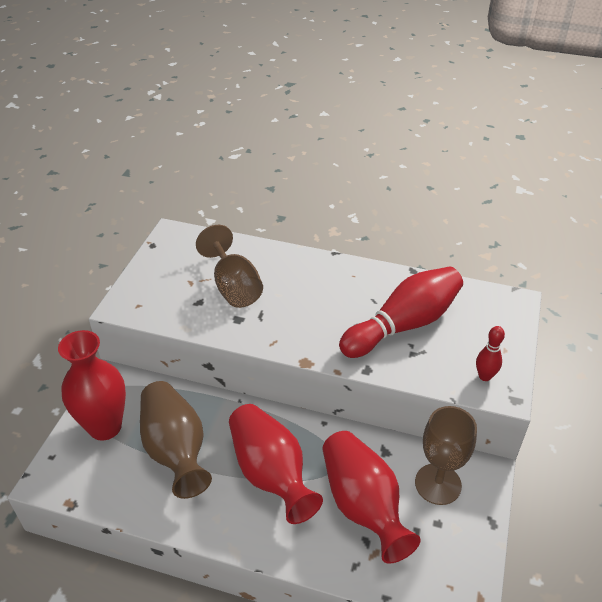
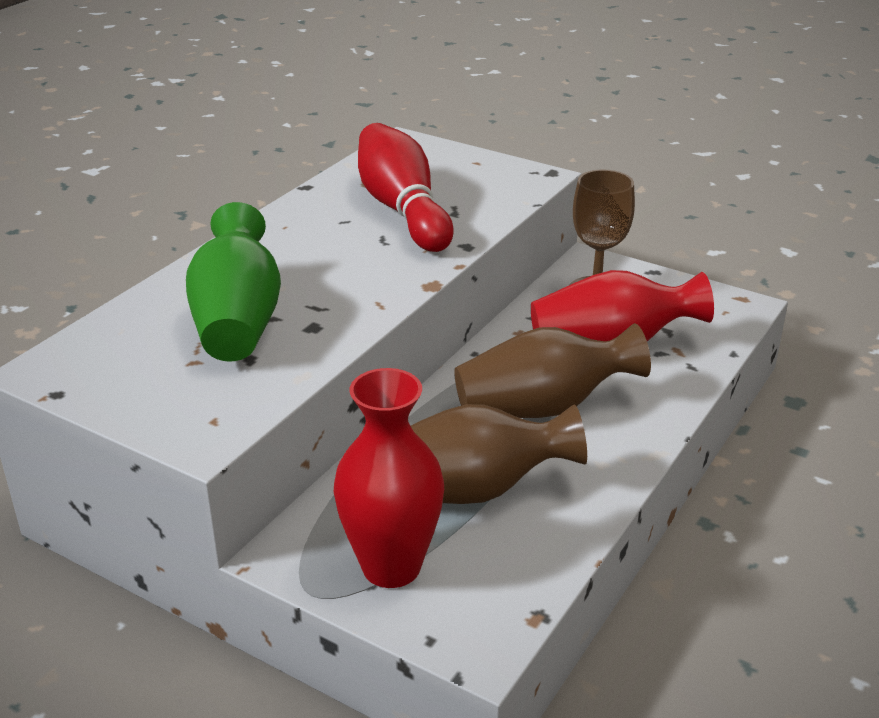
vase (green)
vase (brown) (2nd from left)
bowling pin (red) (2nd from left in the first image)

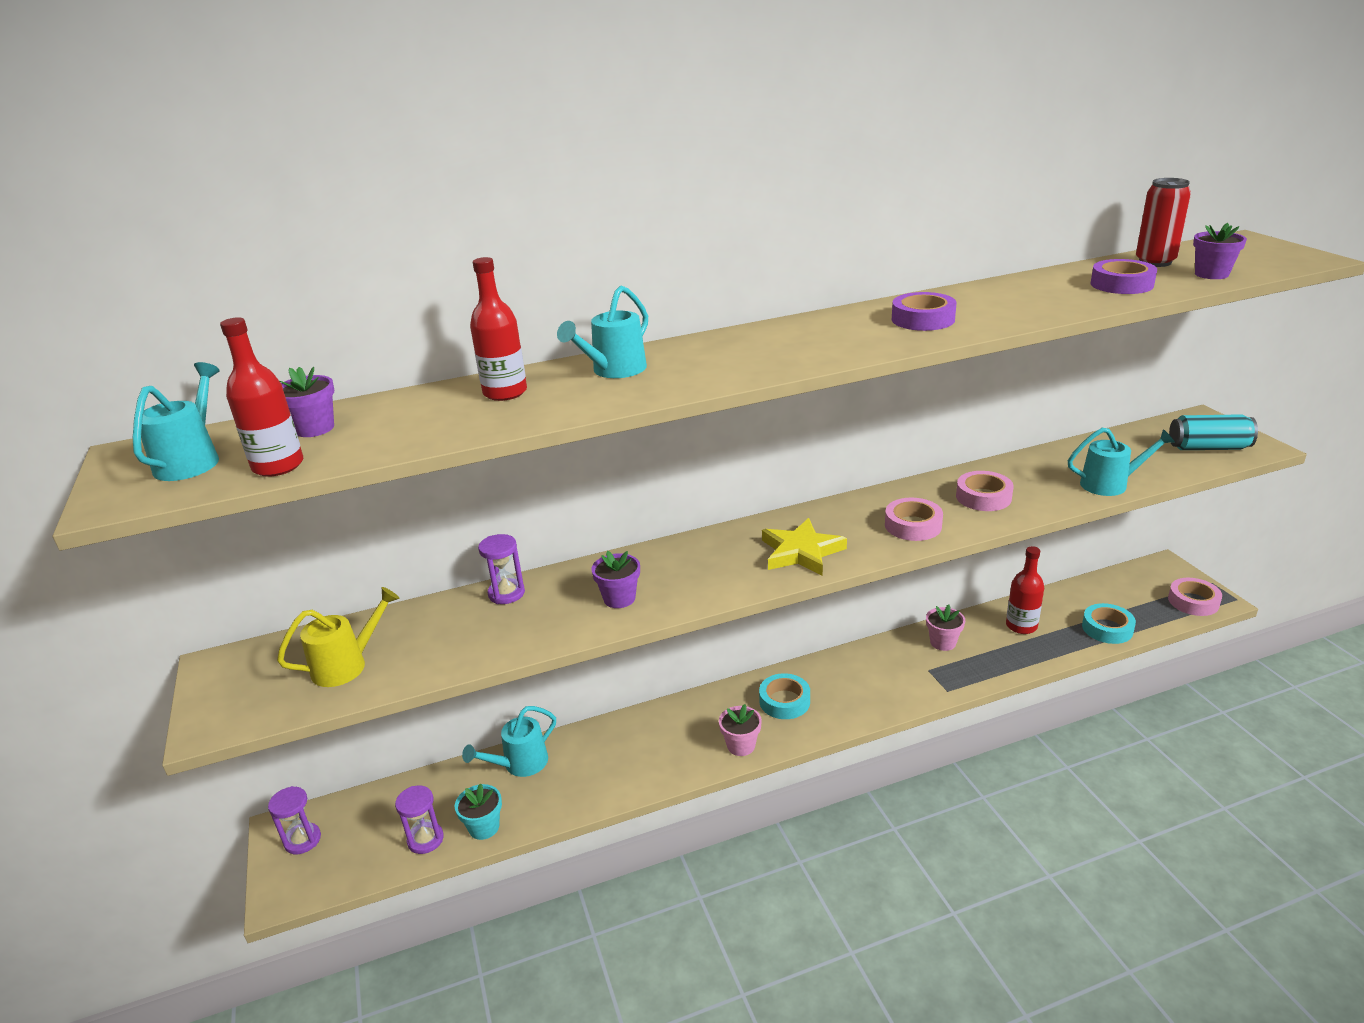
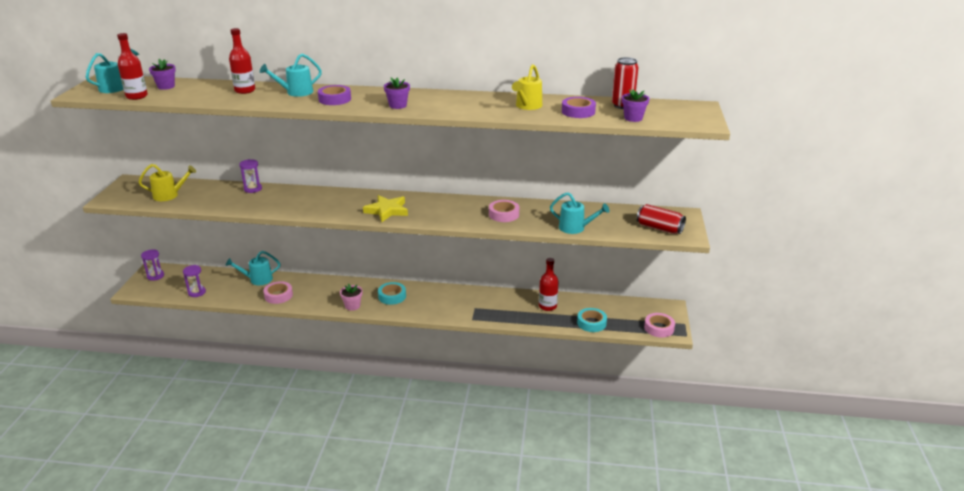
flower pot (turquoise)
flower pot (purple) (2nd from left)
tape (pink) (1st from left)
tape (purple) (1st from left)
flower pot (pink) (2nd from left in the first image)
can (red) (2nd from left)
watering can (yellow) (2nd from left)

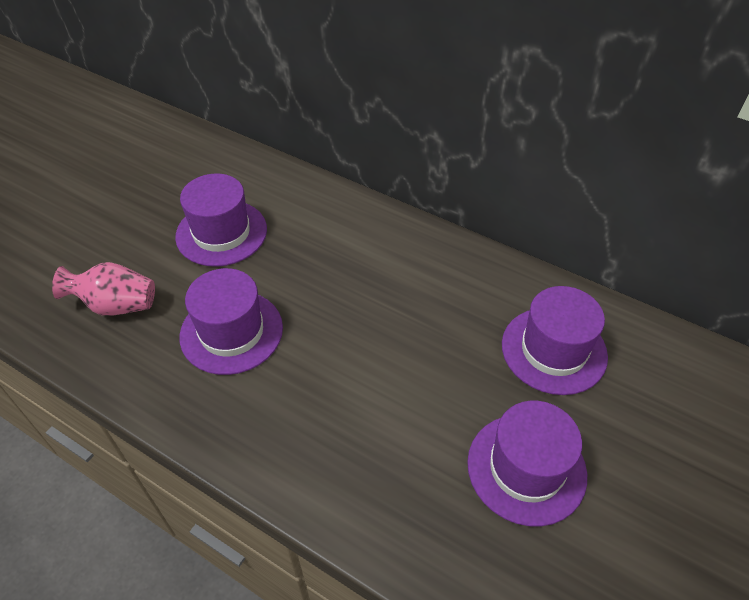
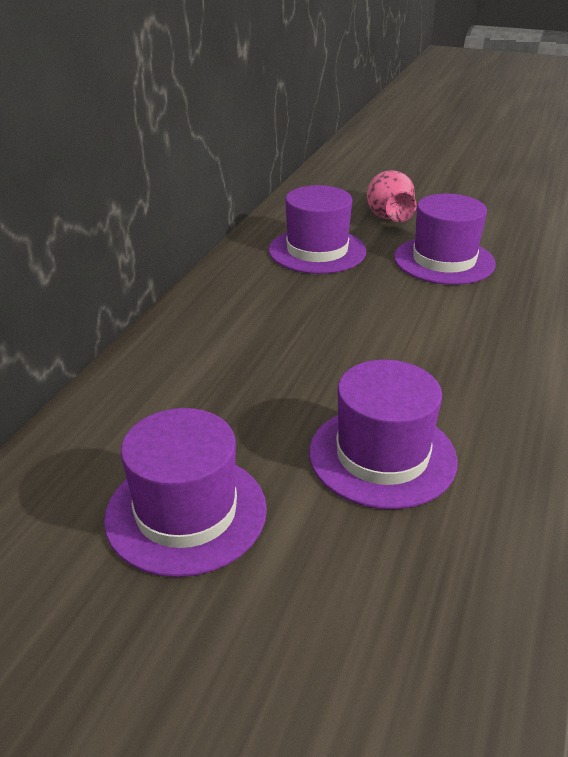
vase (pink)

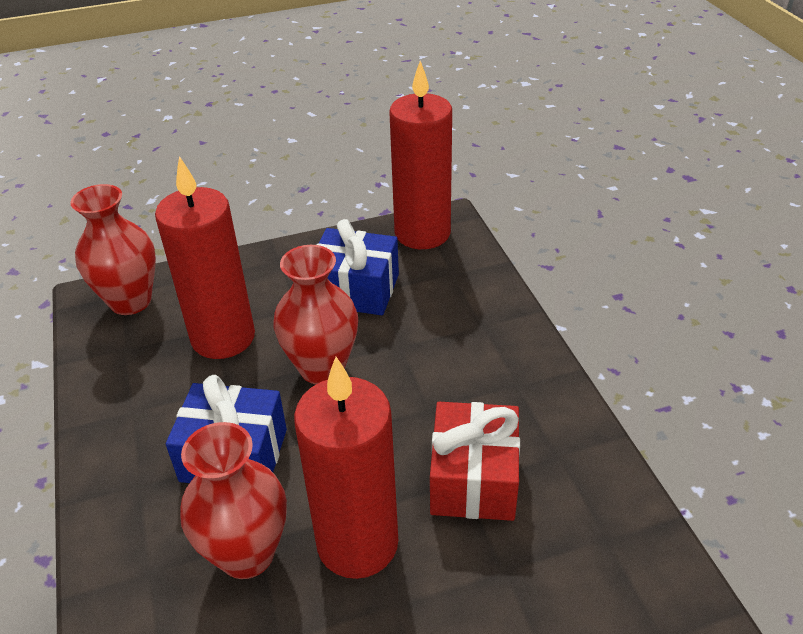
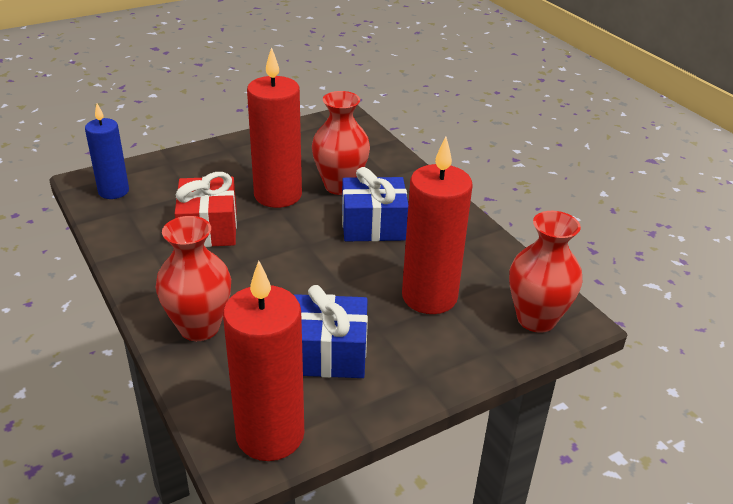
vase (red) (1st from left)
candle (blue)

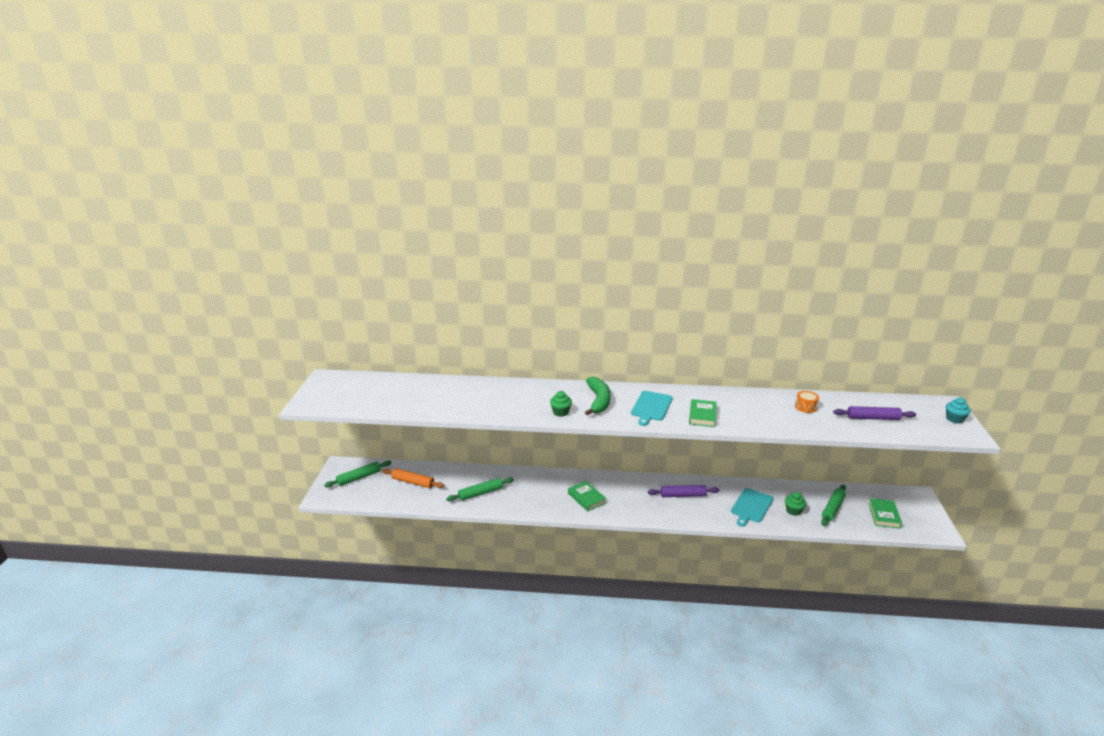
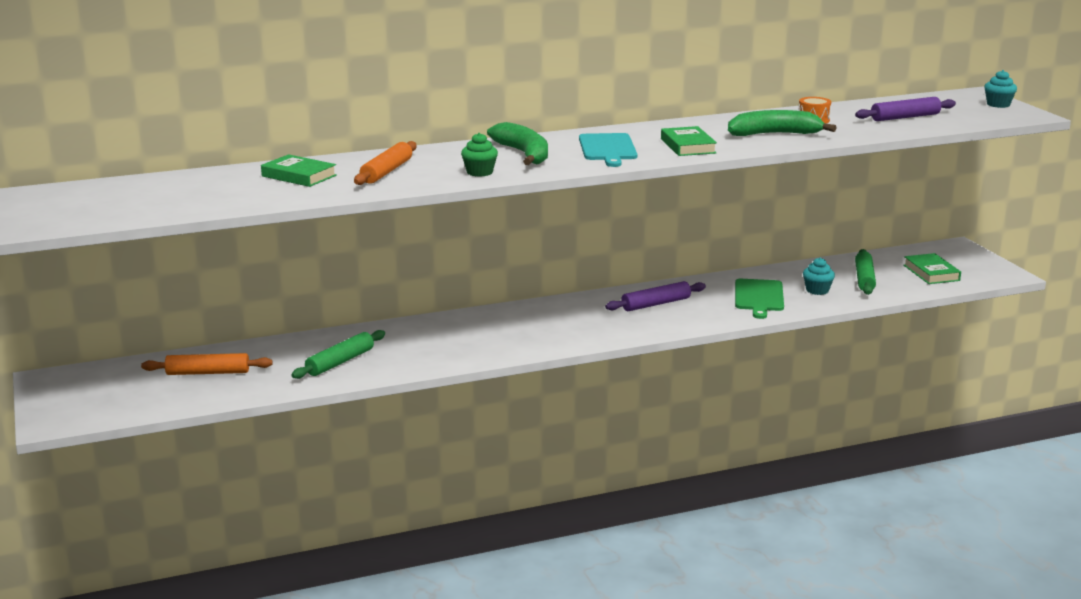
rolling pin (green) (1st from left in the first image)
book (green) (1st from left)
cutting board (green)
cupcake (turquoise) (1st from left)
rolling pin (orange) (2nd from left)
banana (green) (2nd from left)

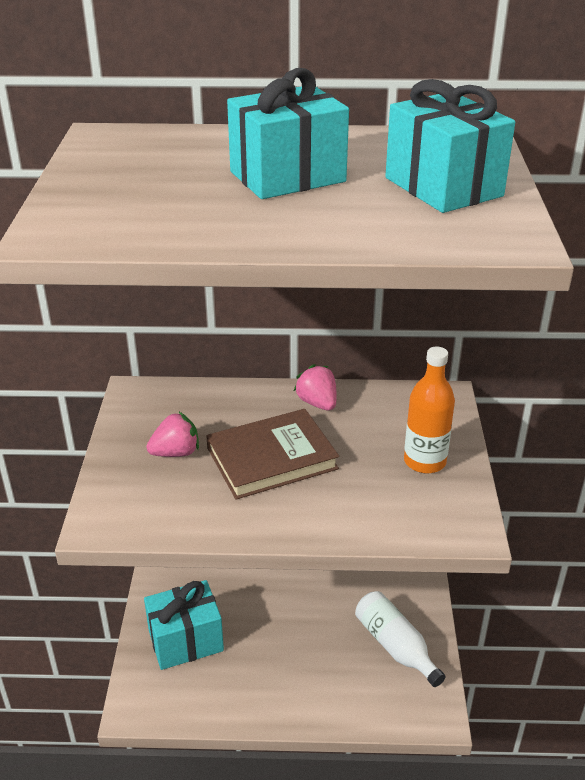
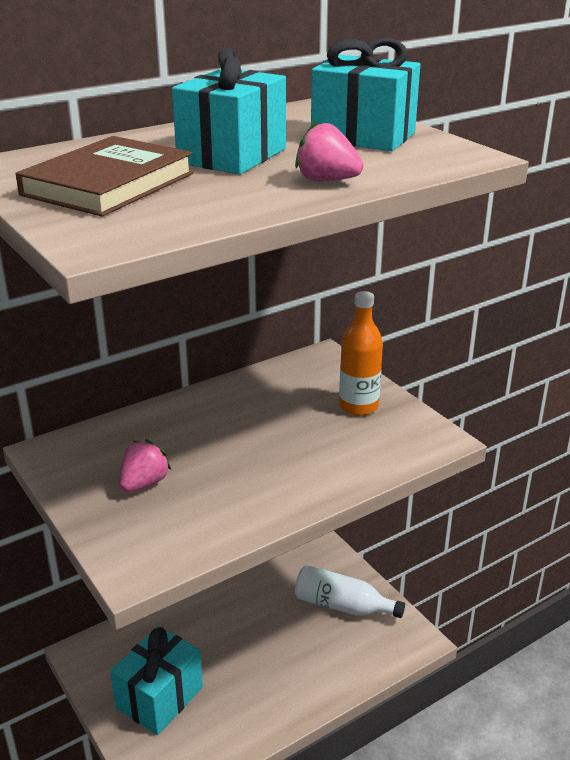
book (brown)
strawberry (pink) (2nd from left)

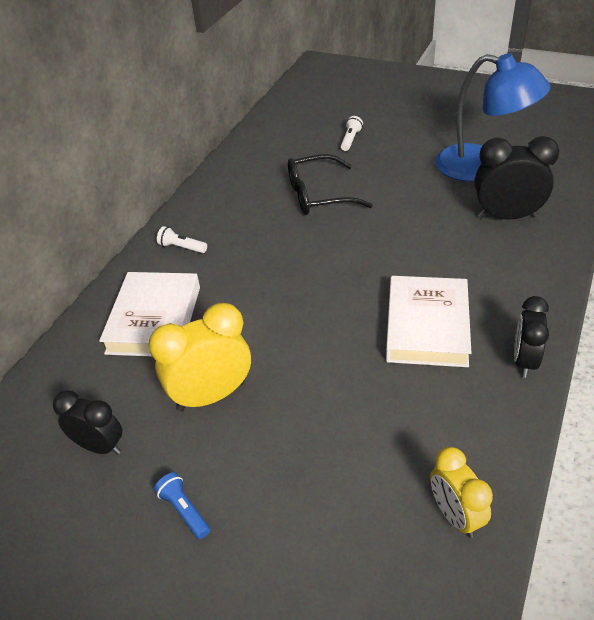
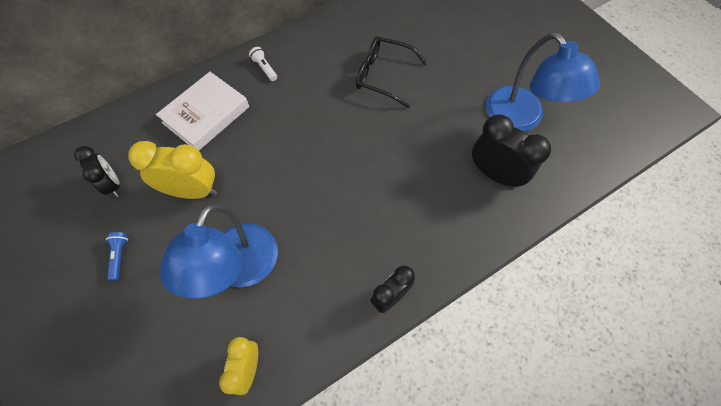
flashlight (white) (2nd from left in the first image)
book (white) (2nd from left in the first image)
lamp (blue) (1st from left)

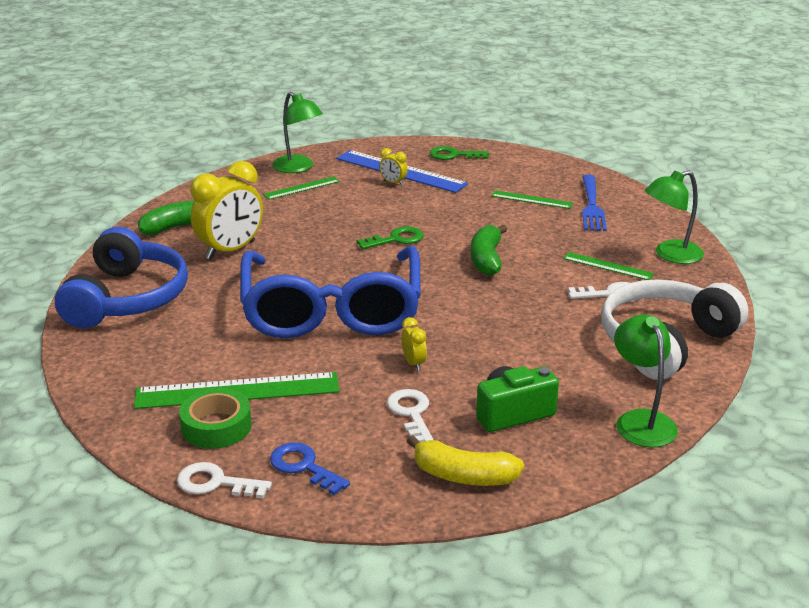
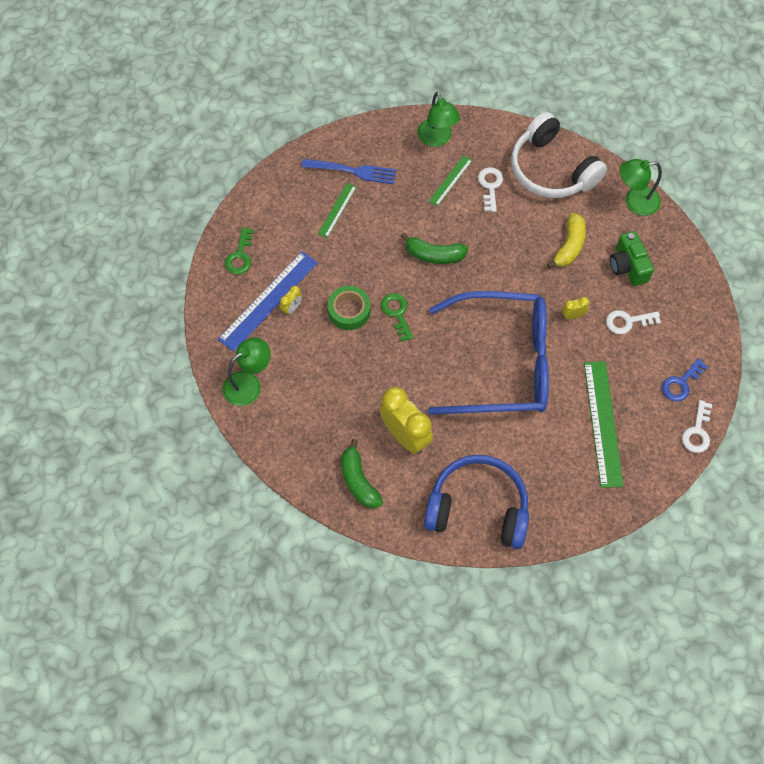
tape (green)
ruler (green) (2nd from left in the first image)
banana (yellow)

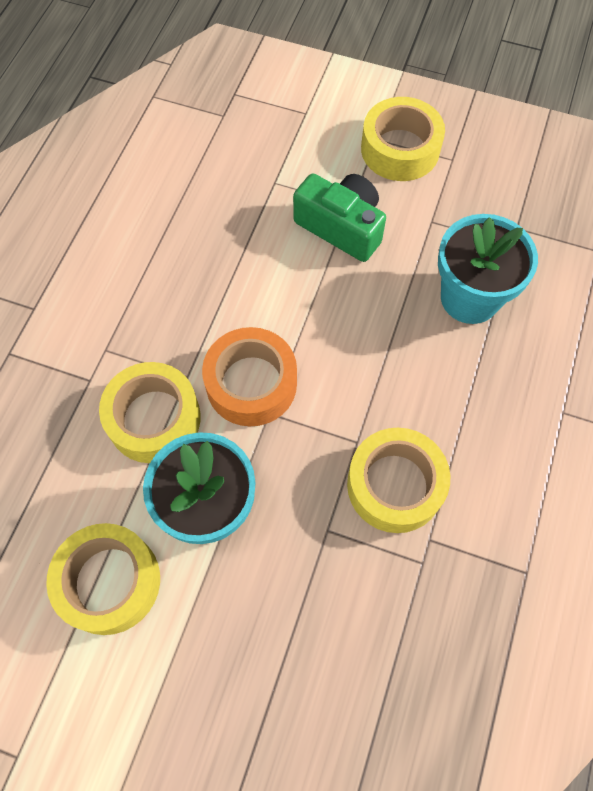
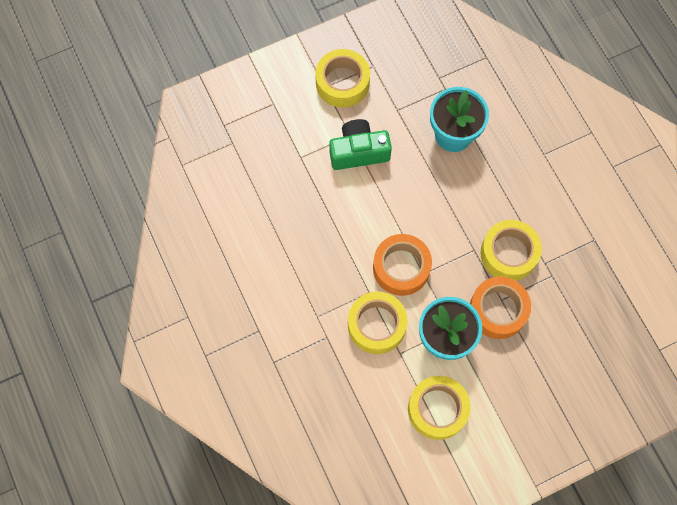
tape (orange) (2nd from left)

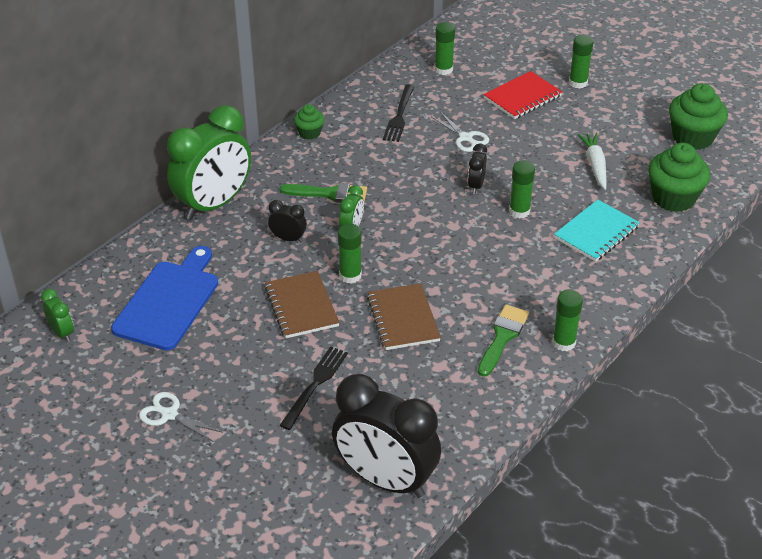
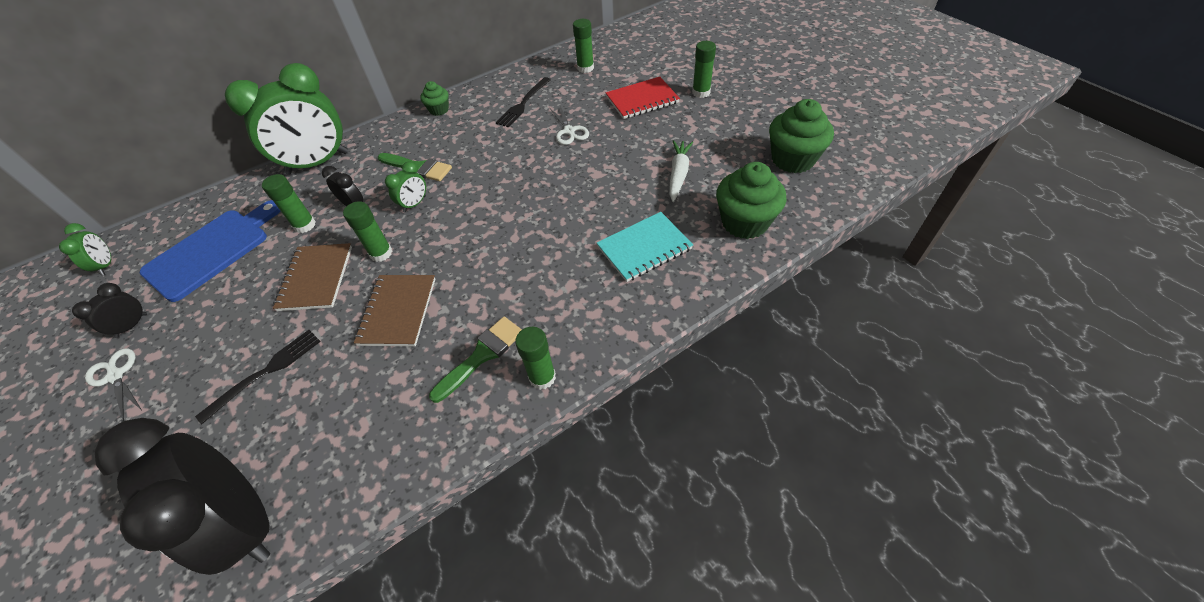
clock (black) (1st from left)
glue stick (green) (1st from left)

